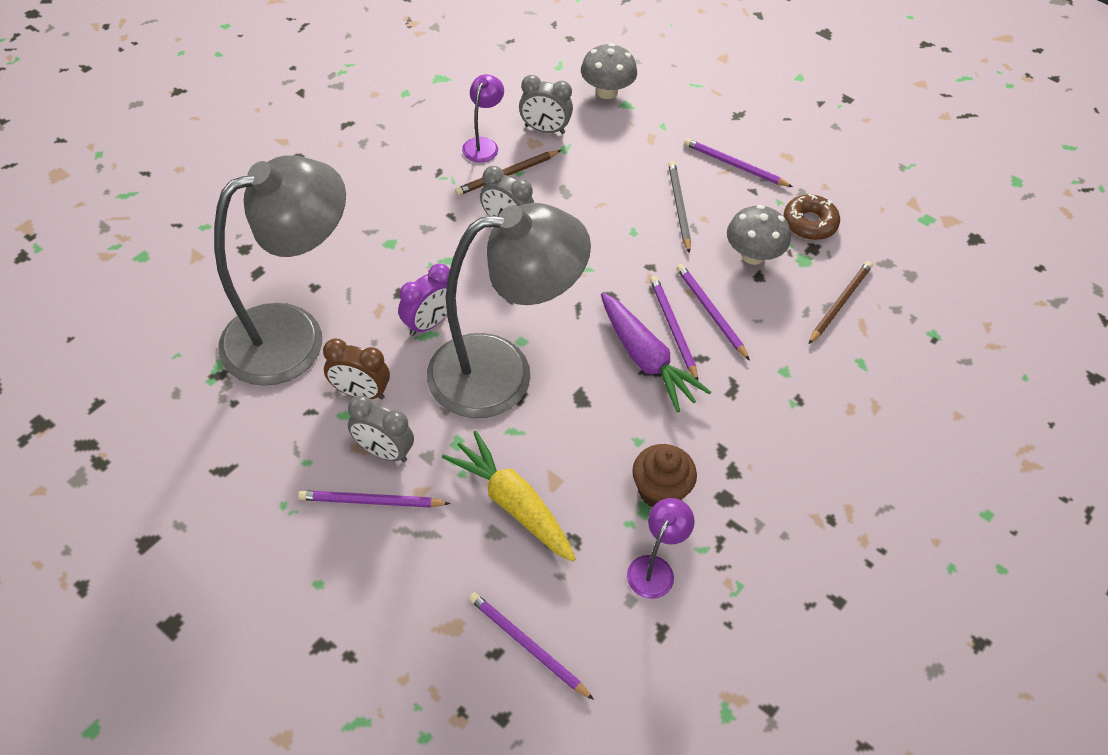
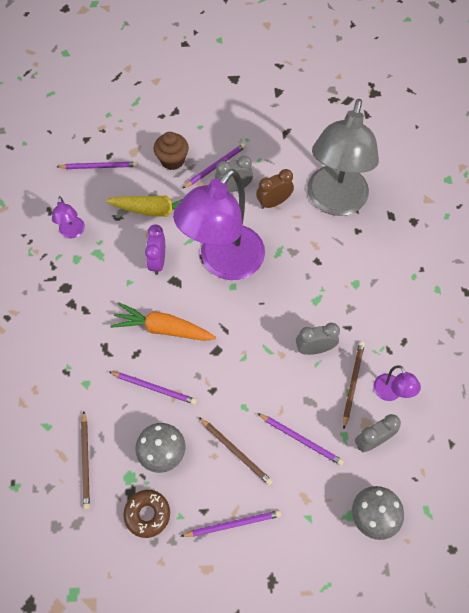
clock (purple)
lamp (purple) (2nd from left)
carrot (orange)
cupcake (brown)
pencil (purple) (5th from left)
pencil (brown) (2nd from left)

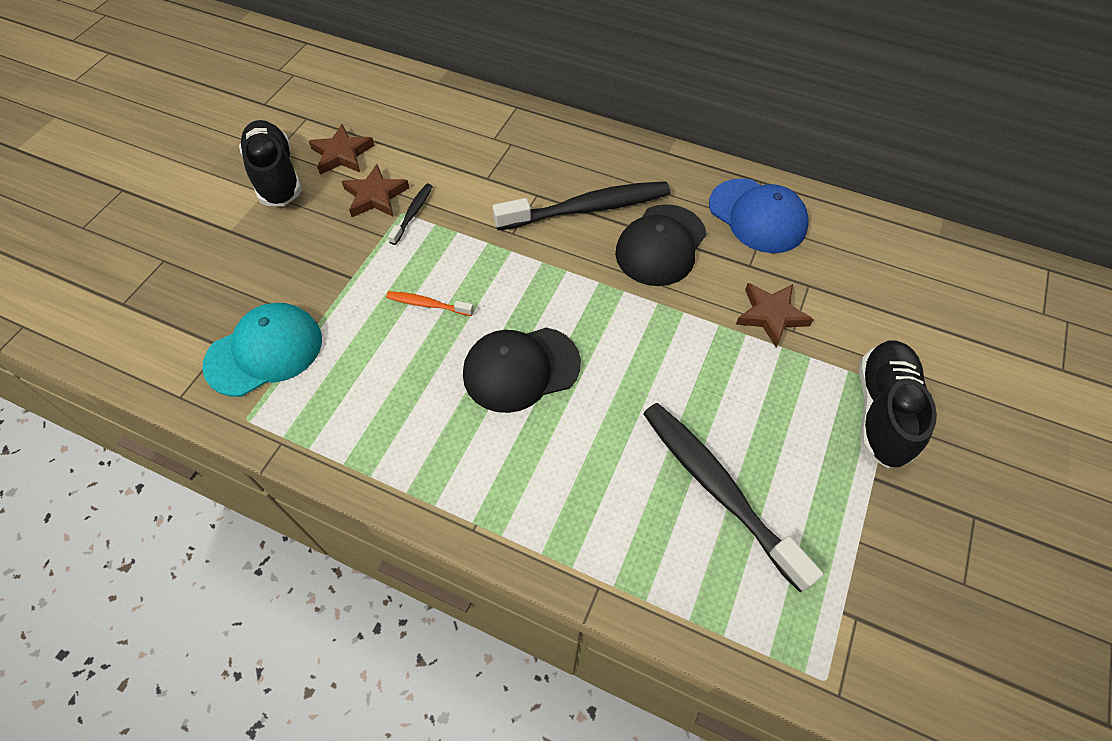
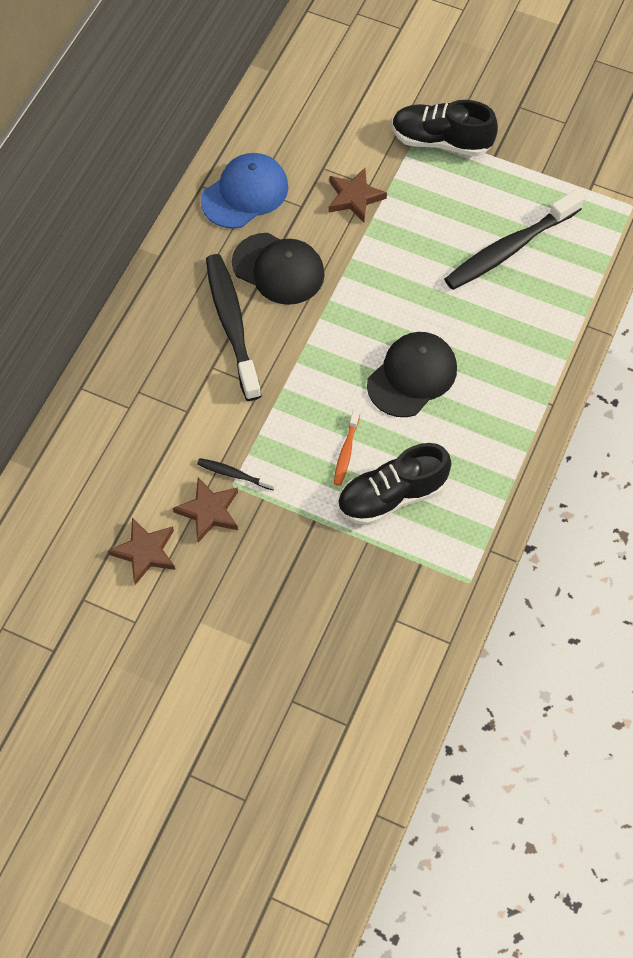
cap (turquoise)
shoe (black) (1st from left)
cap (black) (2nd from left)

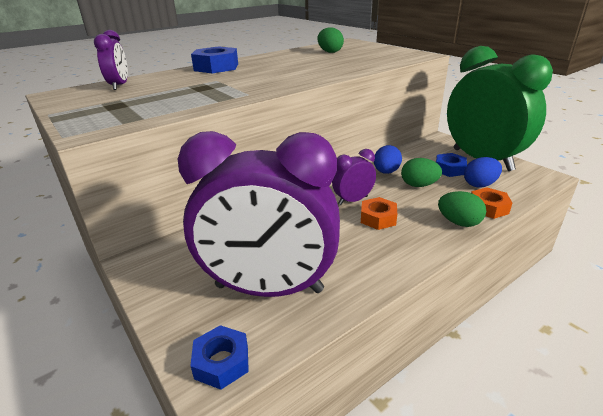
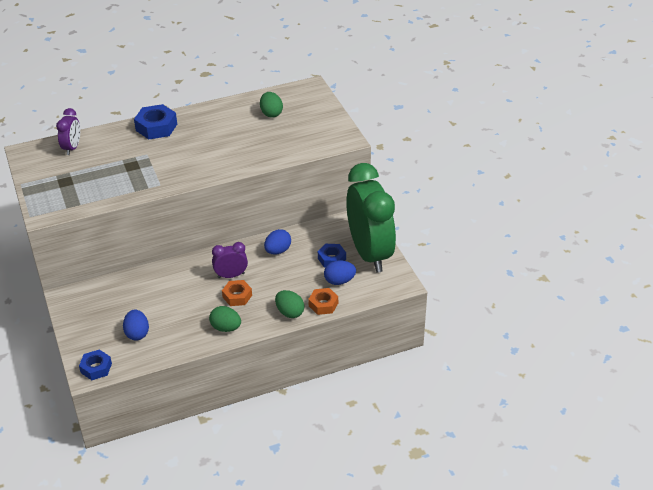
egg (blue) (1st from left)
egg (green) (1st from left)

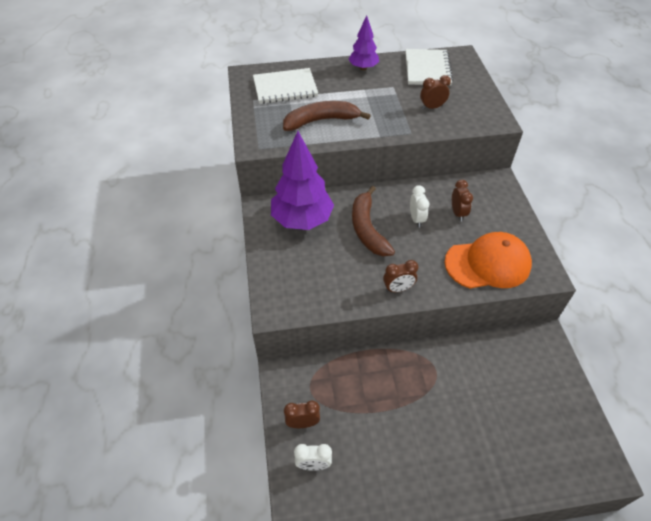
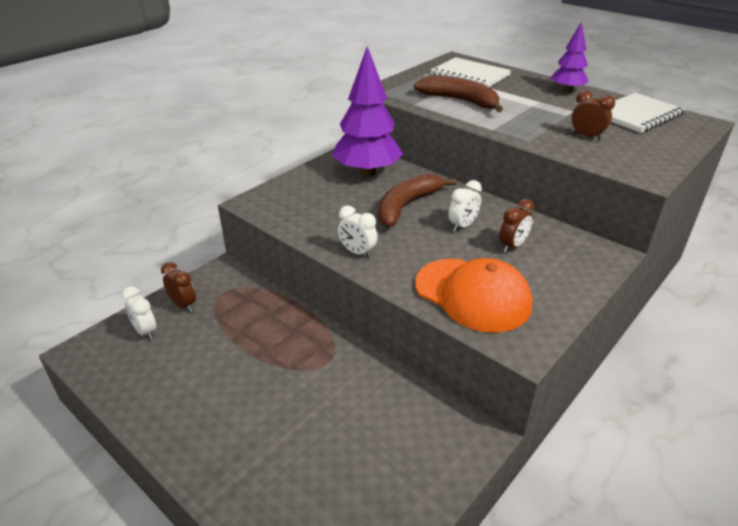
clock (white) (2nd from left)

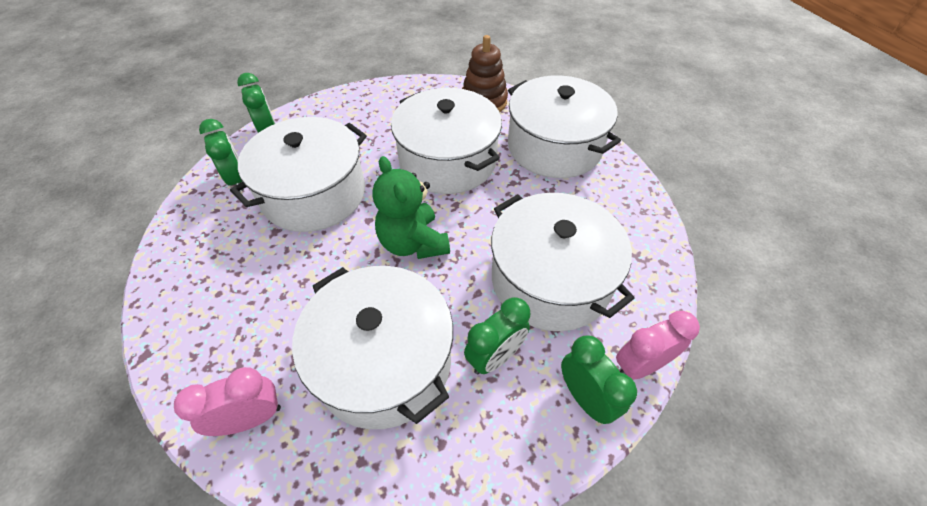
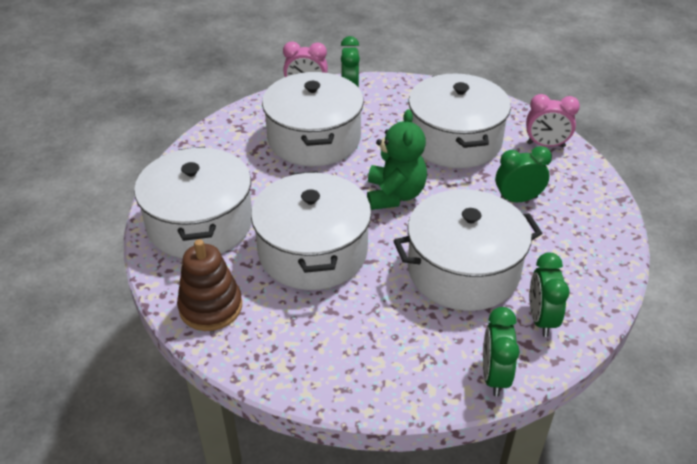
clock (green) (3rd from left)

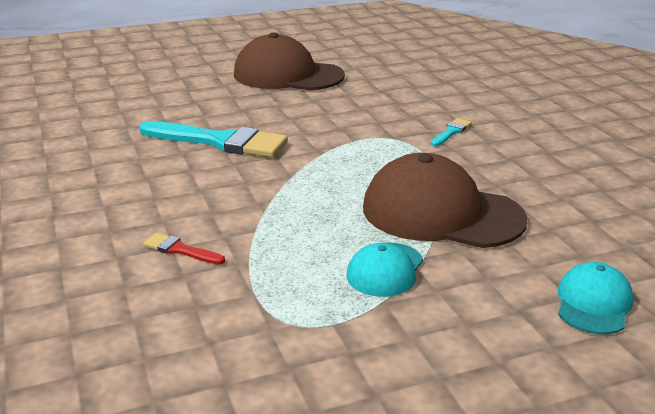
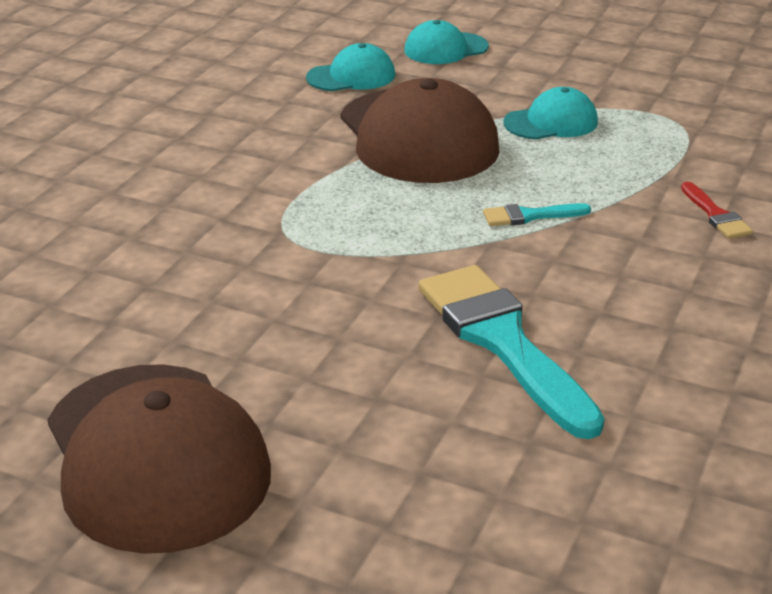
brush (turquoise) (2nd from left)
cap (turquoise) (1st from left)

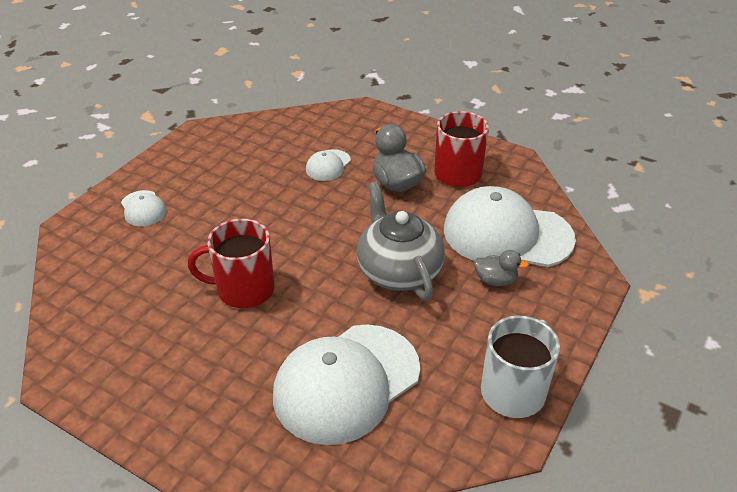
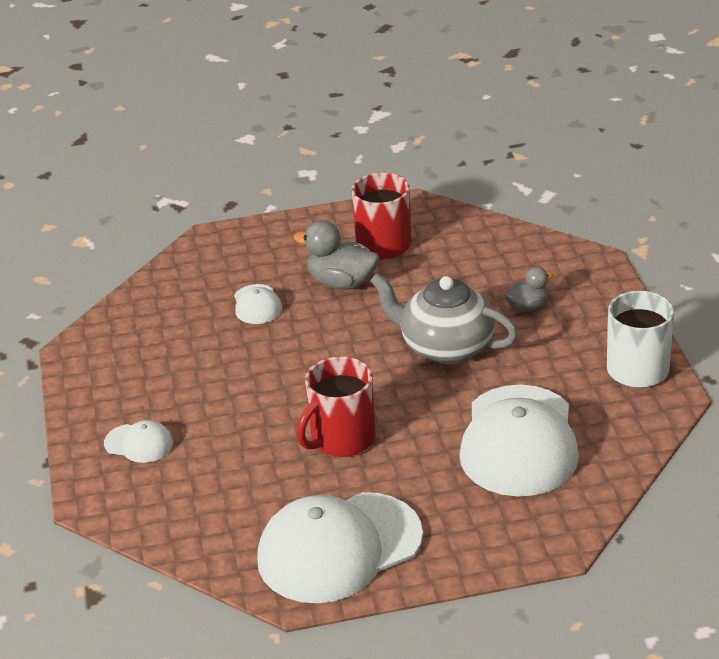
cap (white) (3rd from left)

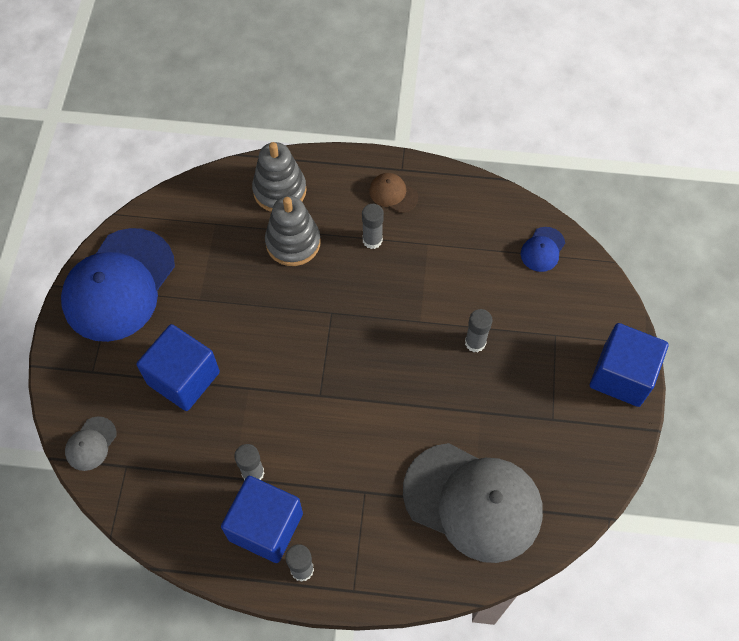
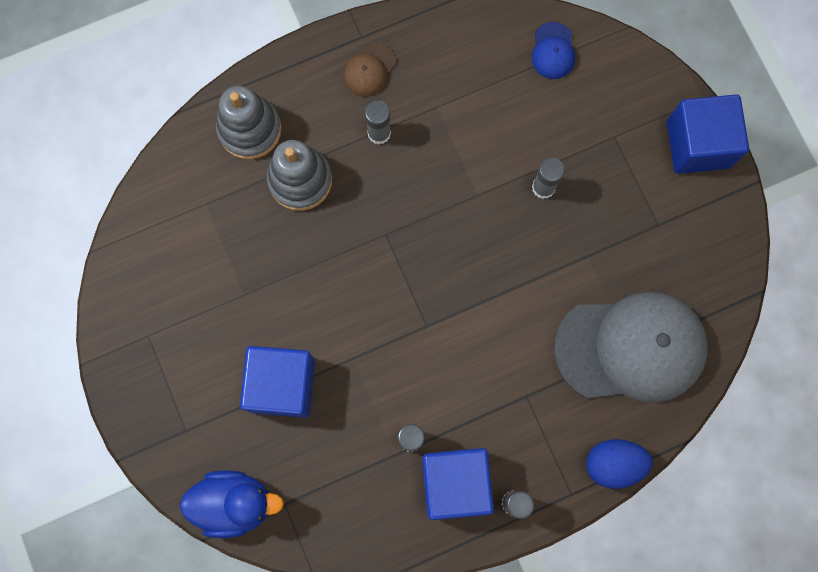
cap (blue) (1st from left in the first image)
duck (blue)
cap (brown)
egg (blue)

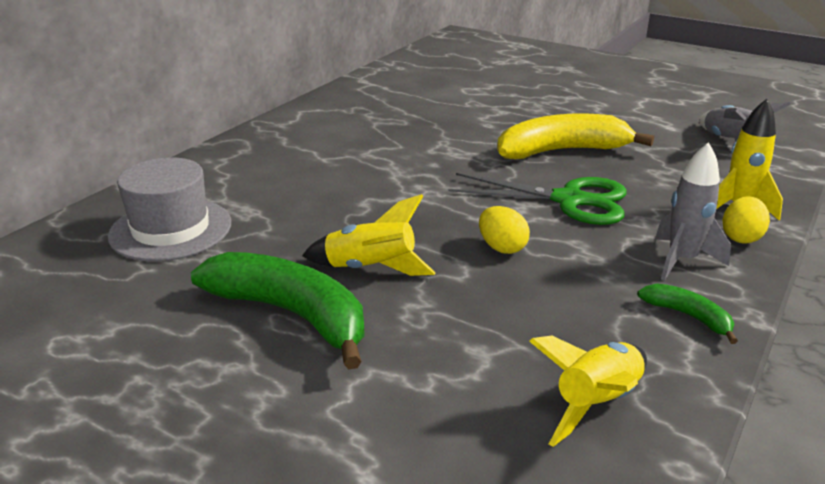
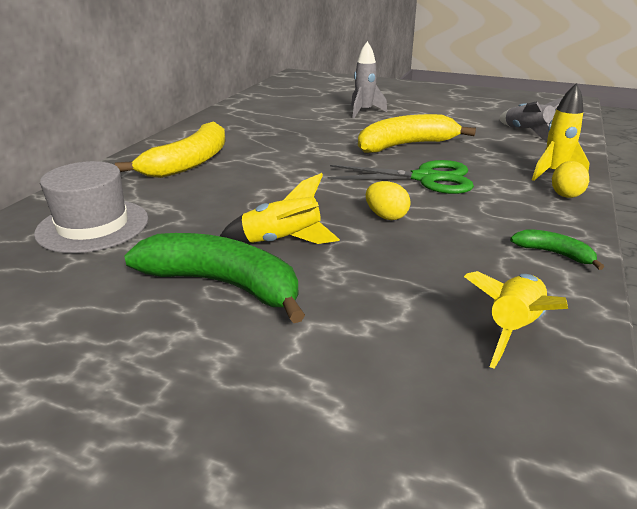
rocket (grey) (1st from left)
banana (yellow) (1st from left)

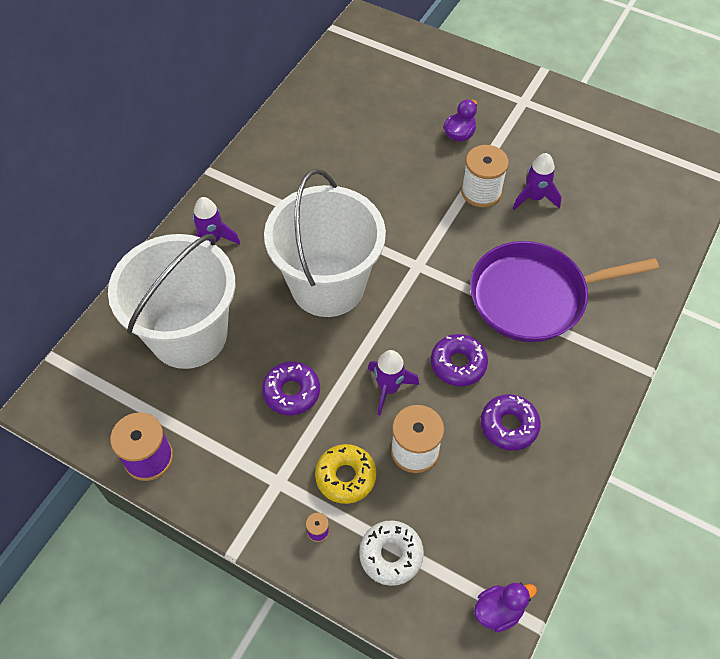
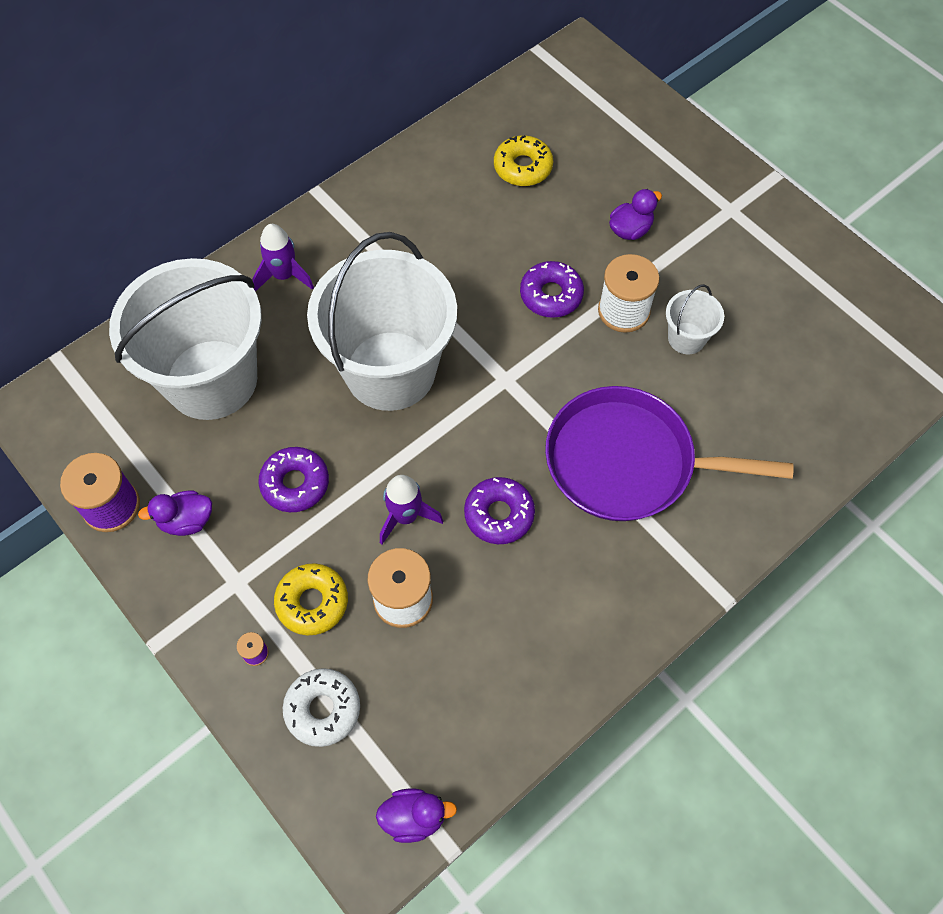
donut (purple) (3rd from left)
bucket (white) (3rd from left)
duck (purple) (1st from left)
donut (yellow) (2nd from left)

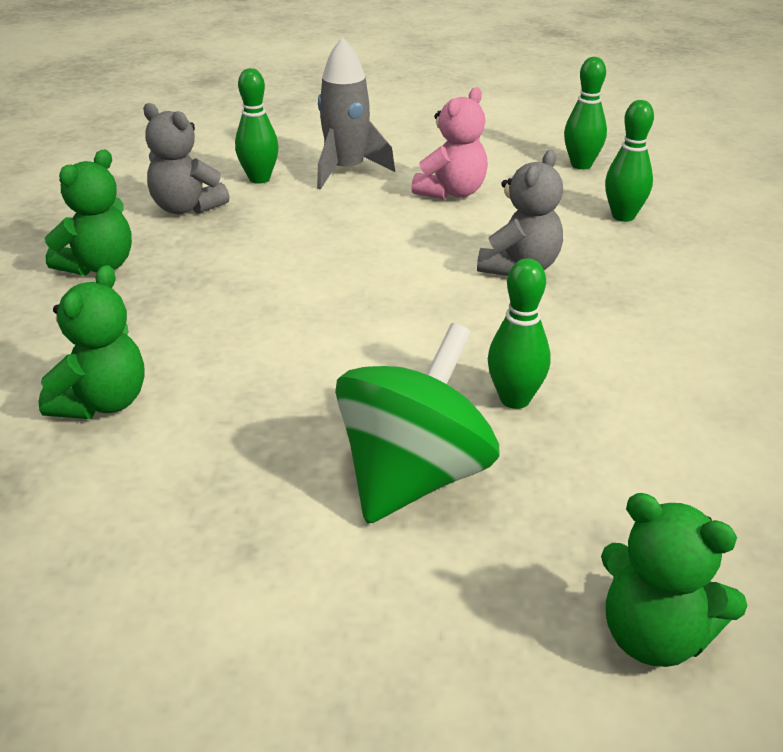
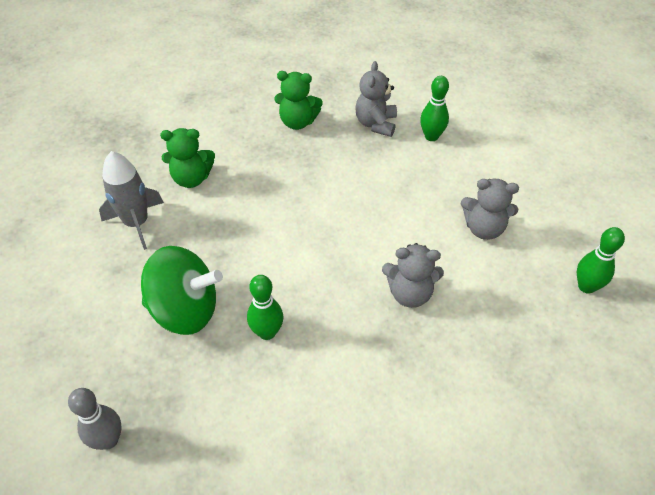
rocket (grey)
teddy bear (grey) (3rd from left)
bowling pin (grey)
bowling pin (green) (4th from left in the first image)

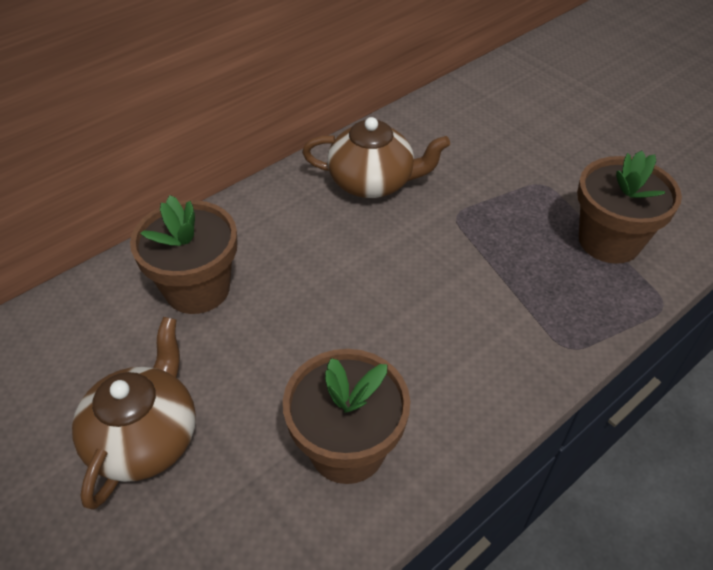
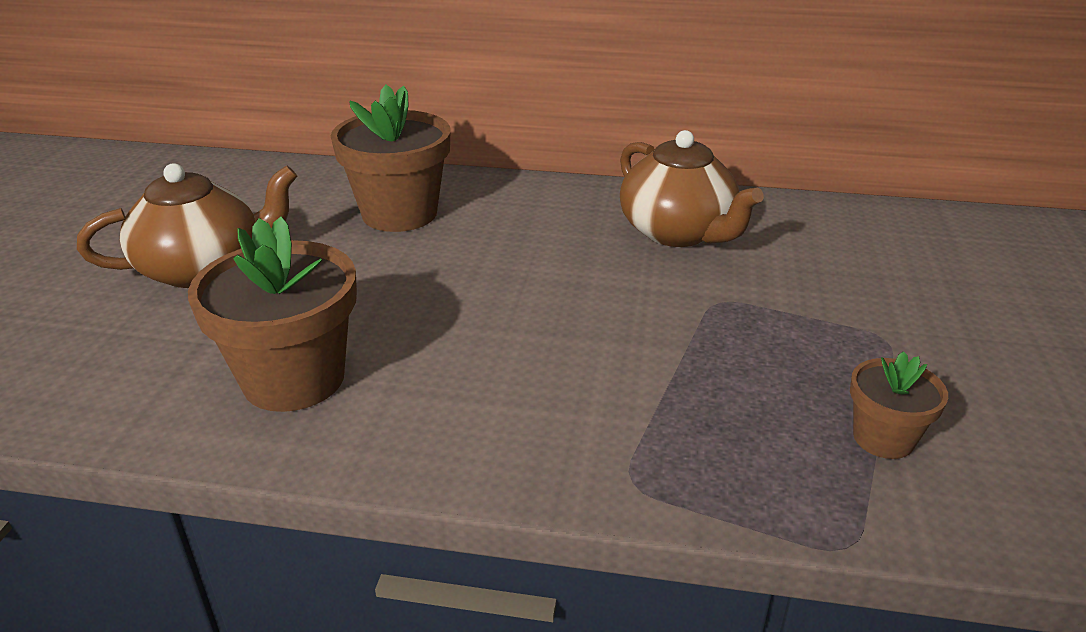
flower pot (brown) (3rd from left)

